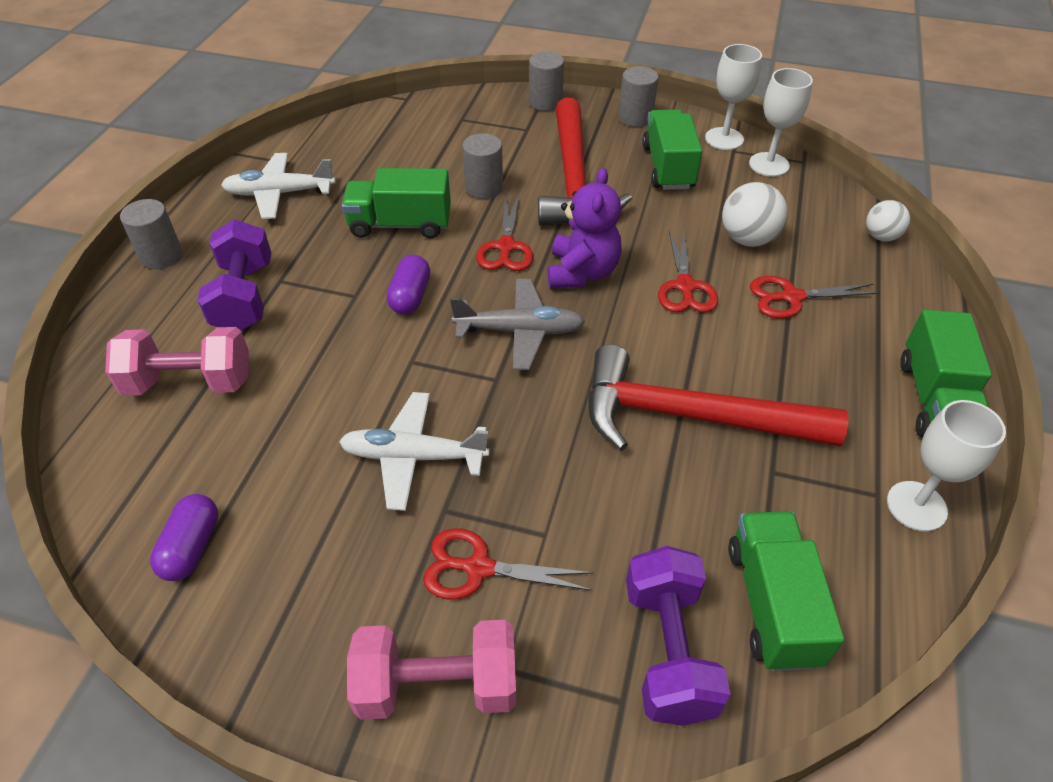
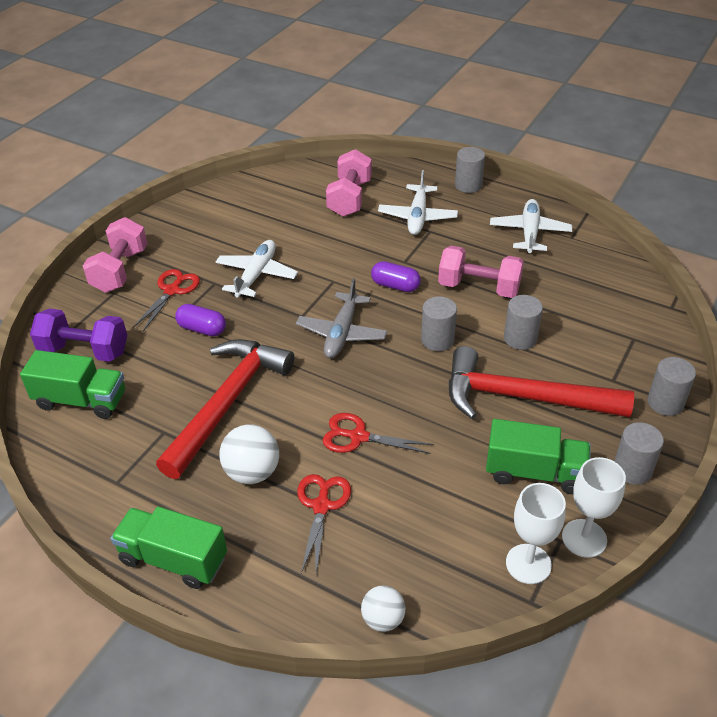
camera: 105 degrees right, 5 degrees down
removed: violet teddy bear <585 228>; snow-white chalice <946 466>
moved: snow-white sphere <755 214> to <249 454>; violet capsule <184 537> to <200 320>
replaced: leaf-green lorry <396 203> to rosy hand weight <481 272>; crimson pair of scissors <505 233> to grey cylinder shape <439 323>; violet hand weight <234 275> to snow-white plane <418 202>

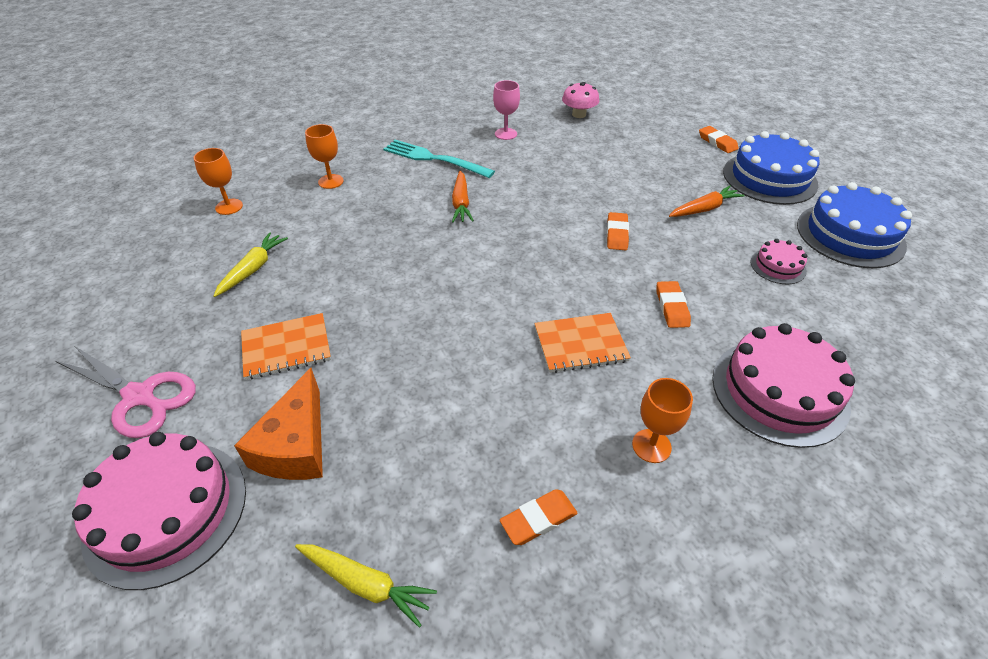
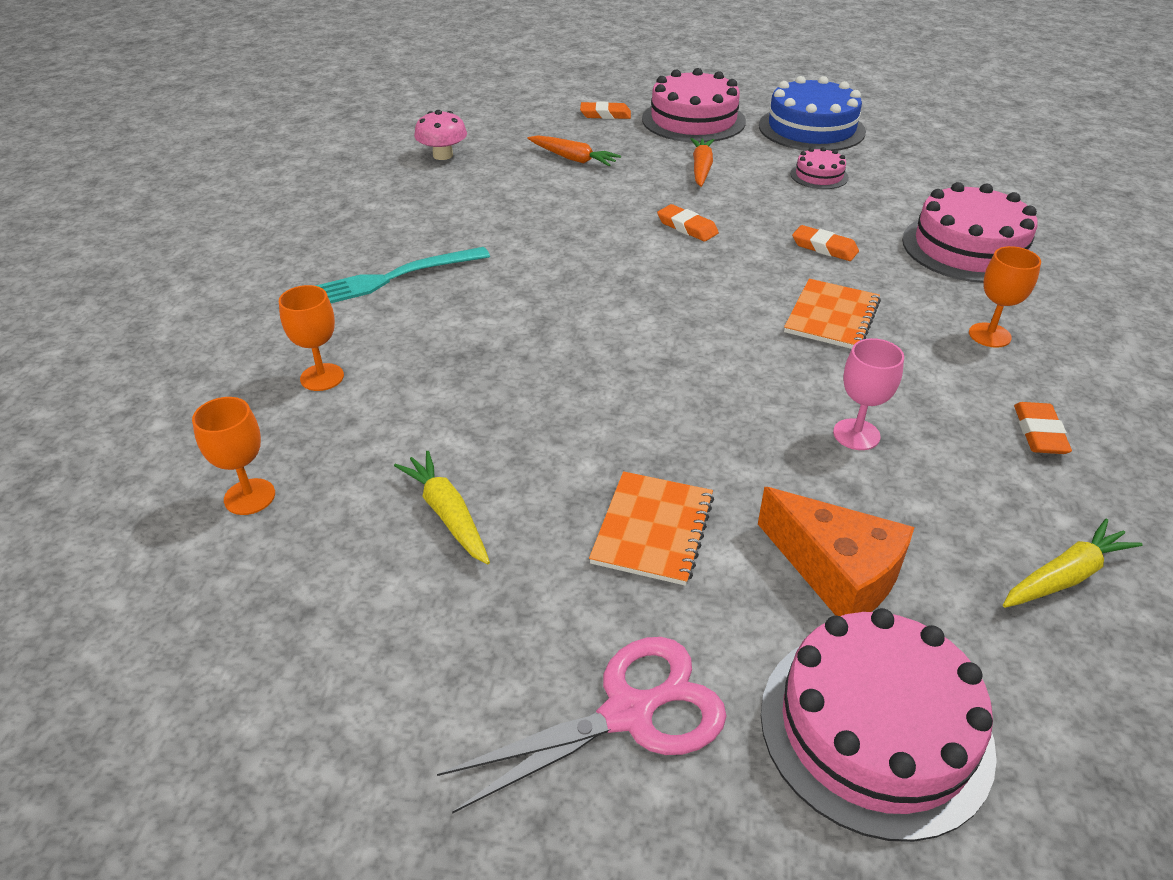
camera: 55 degrees left, 5 degrees down
moved: rosy chalice <506 110> to <868 394>; bright orange carrot <463 196> to <574 150>
recoloured: royal blue cake <771 168> to rosy cake <694 105>

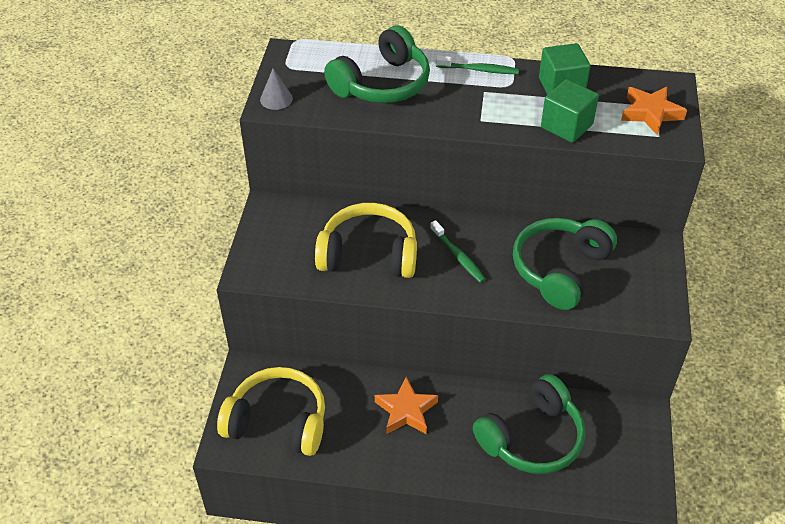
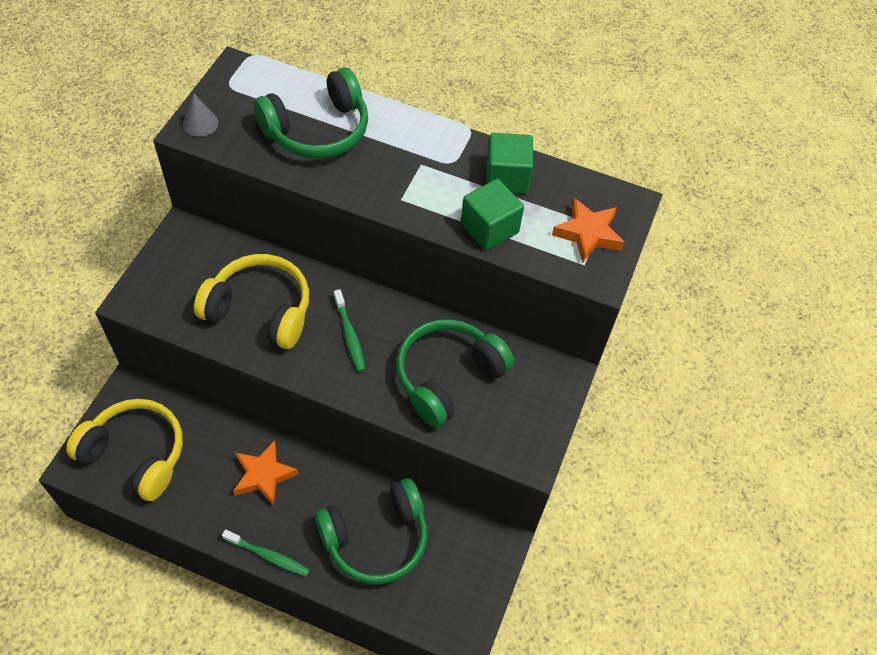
camera: 10 degrees right, 10 degrees up
moved: leaf-green tooth brush <477 65> to <266 553>

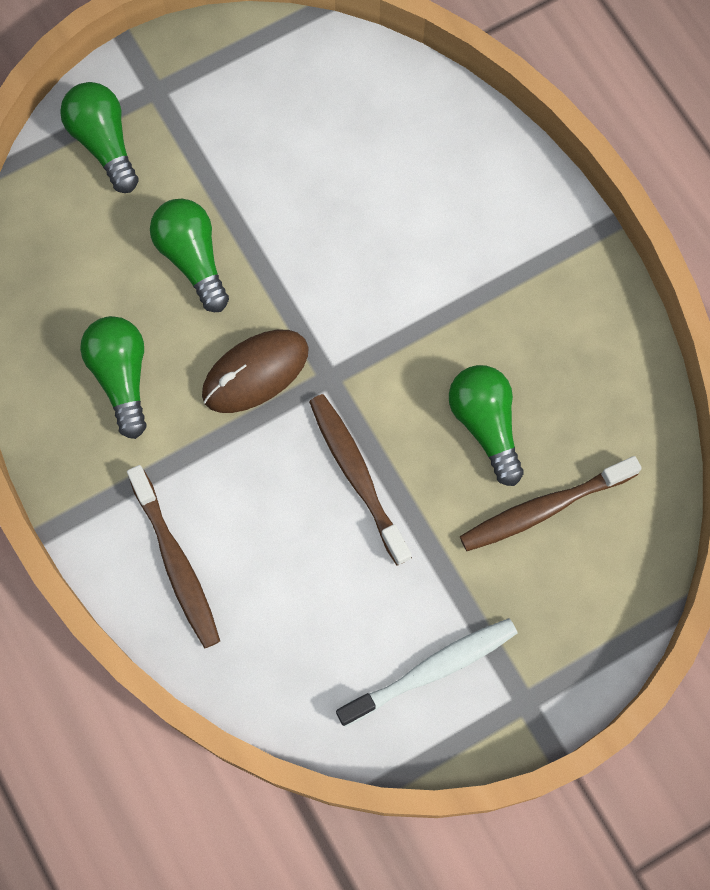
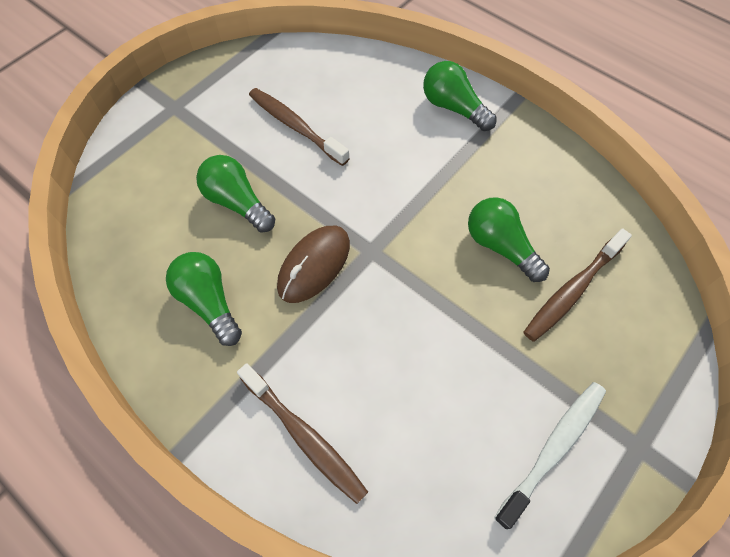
camera: 20 degrees left, 10 degrees down
moved: leaf-green light bulb <99 137> to <460 96>; brown tooth brush <360 480> to <299 127>

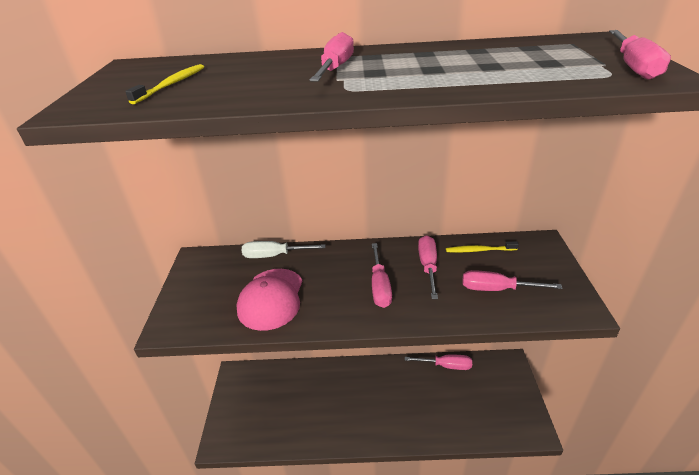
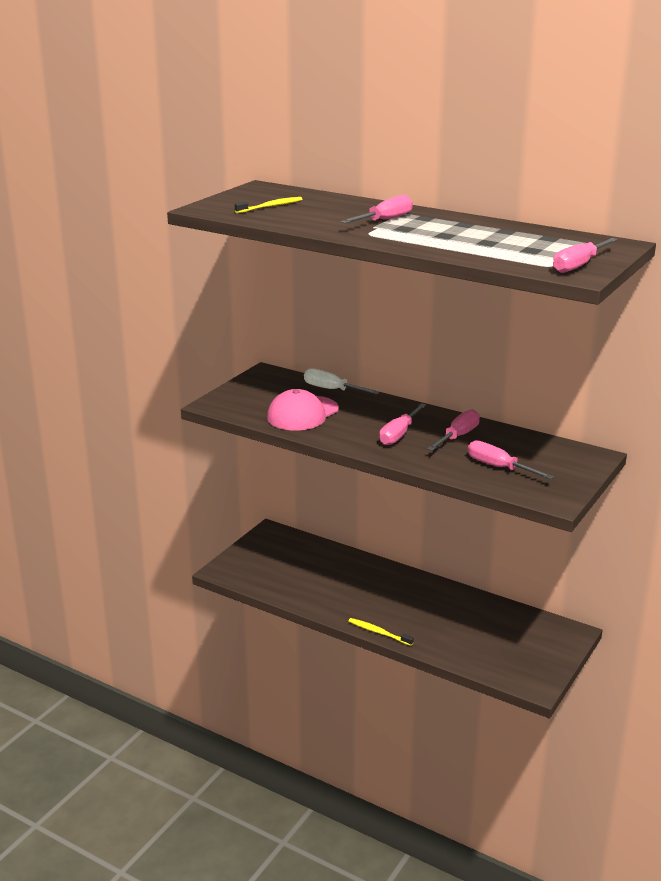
camera: 30 degrees right, 10 degrees down
removed: rosy screwdriver <438 362>
moved: golden tooth brush <482 247> to <381 632>

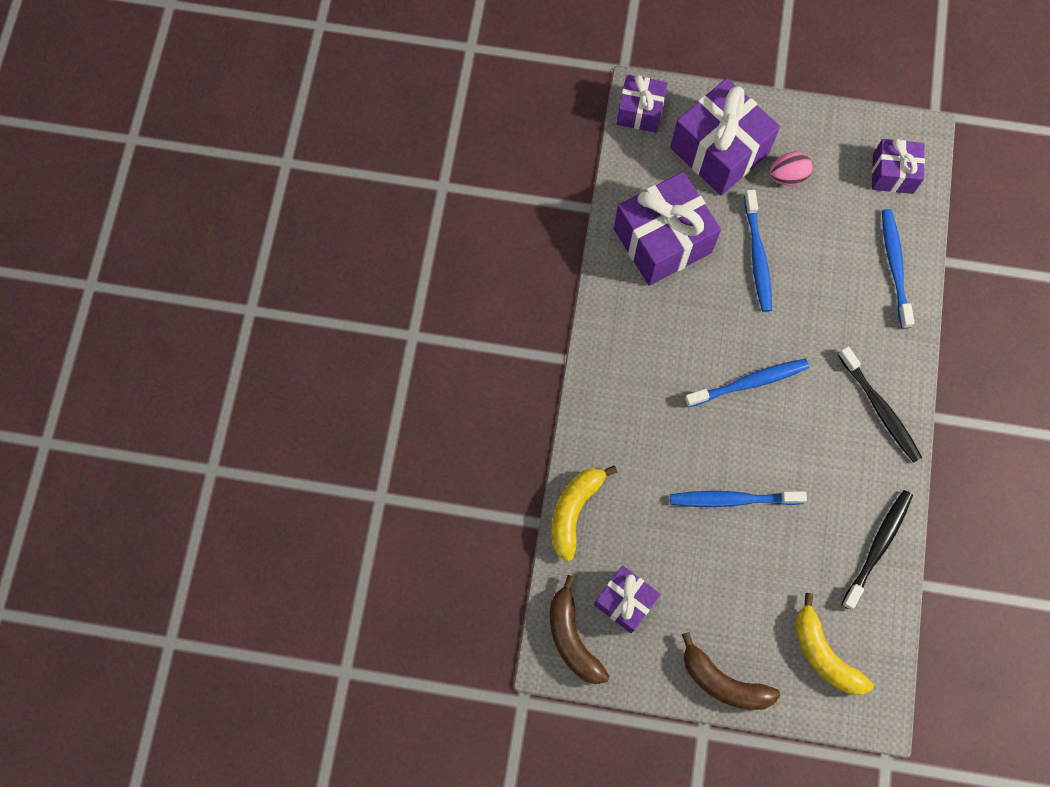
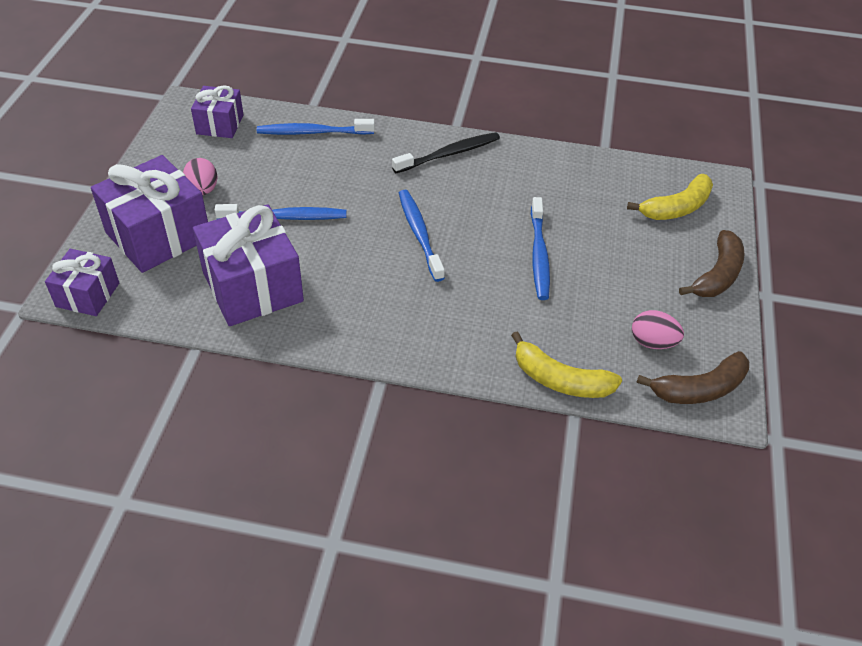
camera: 90 degrees left, 25 degrees down
removed: ebony tooth brush <877 550>
replaced: violet present <627 599> to rosy egg <658 329>

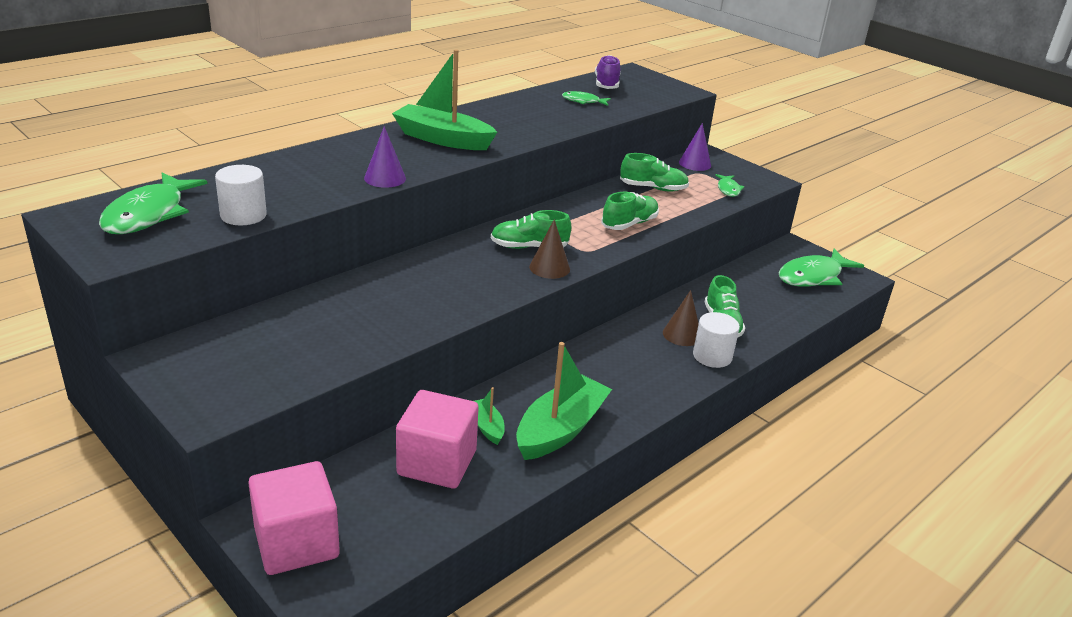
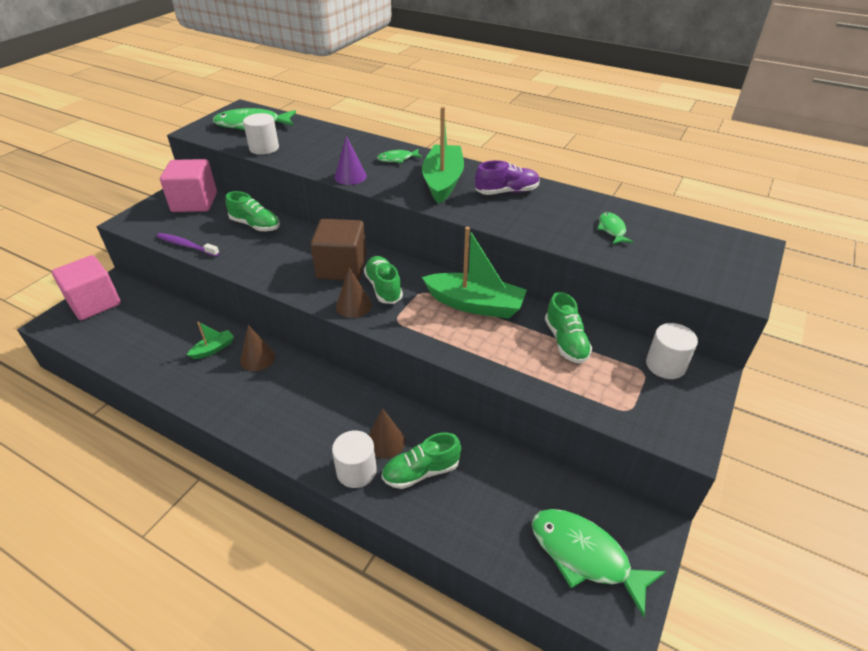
camera: 75 degrees right, 10 degrees up
added: brown block <339 250>; violet tooth brush <187 245>; brown cone shape <257 348>
moved: violet lace-up shoe <608 72> to <507 177>; leaf-green fish figure <729 185> to <400 156>; leaf-green lace-up shoe <630 211> to <252 211>; leaf-green boat <564 401> to <474 273>; rosy block <437 439> to <188 185>
replaced: violet cone shape <695 147> to snow-white cylinder shape <672 351>

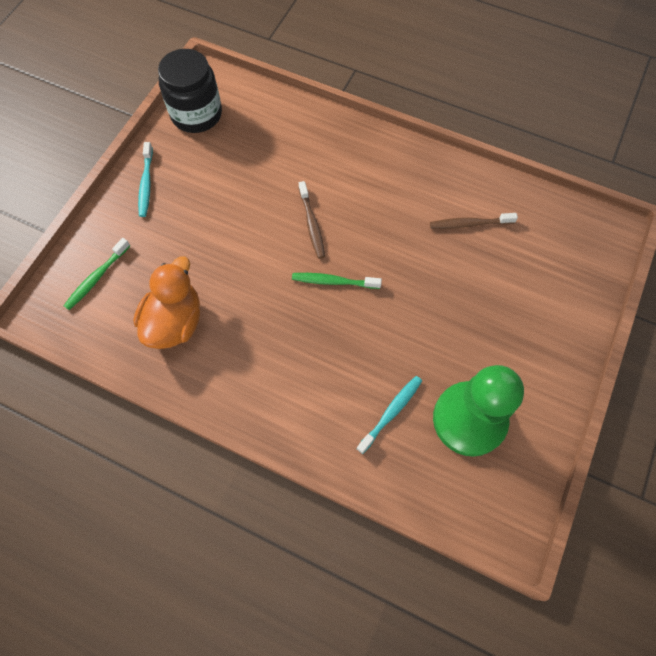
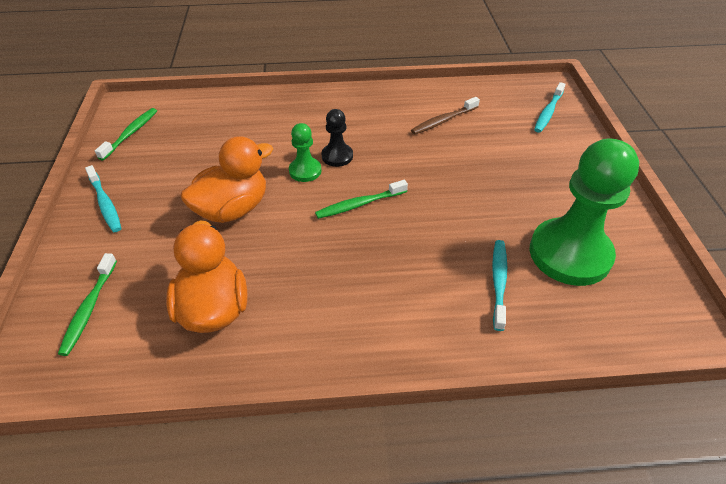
camera: 30 degrees left, 20 degrees down
added: turquoise tooth brush <549 107>; ebony game pawn <337 138>; bright orange rubber duck <226 179>
replaced: ebony preserve jar <190 91> to leaf-green tooth brush <126 134>; brown tooth brush <312 220> to leaf-green game pawn <305 152>

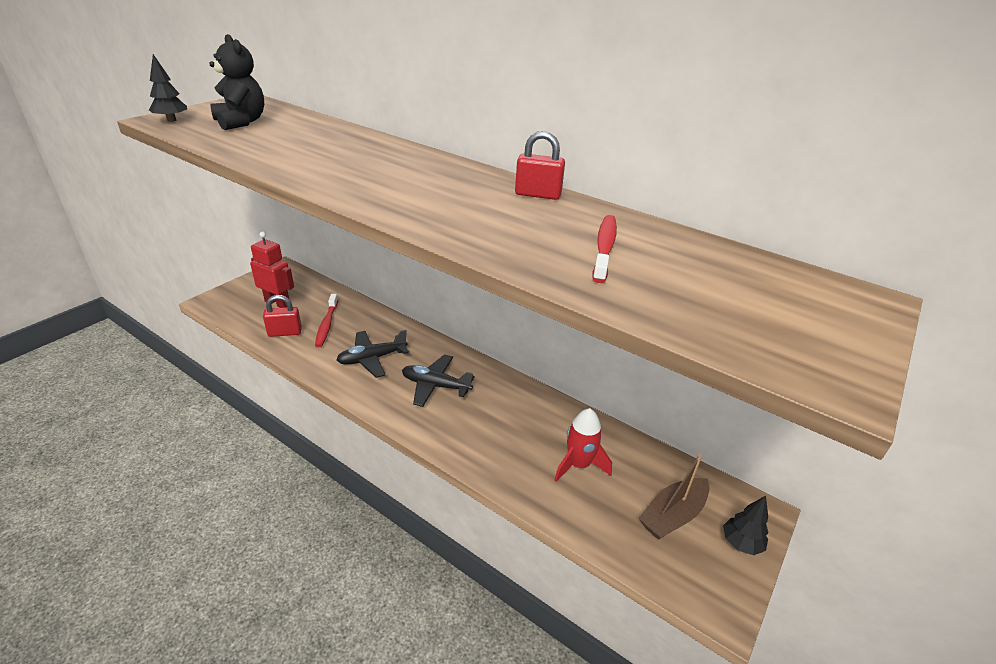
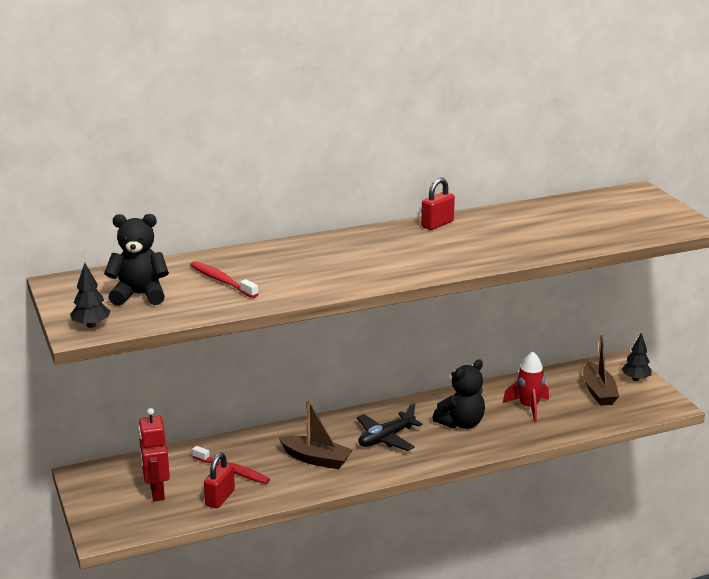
camera: 55 degrees left, 10 degrees down
added: ebony teddy bear <458 394>
moved: crimson tooth brush <605 249> to <224 279>
replaced: ebony plane <372 354> to brown boat <316 434>
turned: crimson robot figure <272 270> = <154 454> 75 degrees counterclockwise

